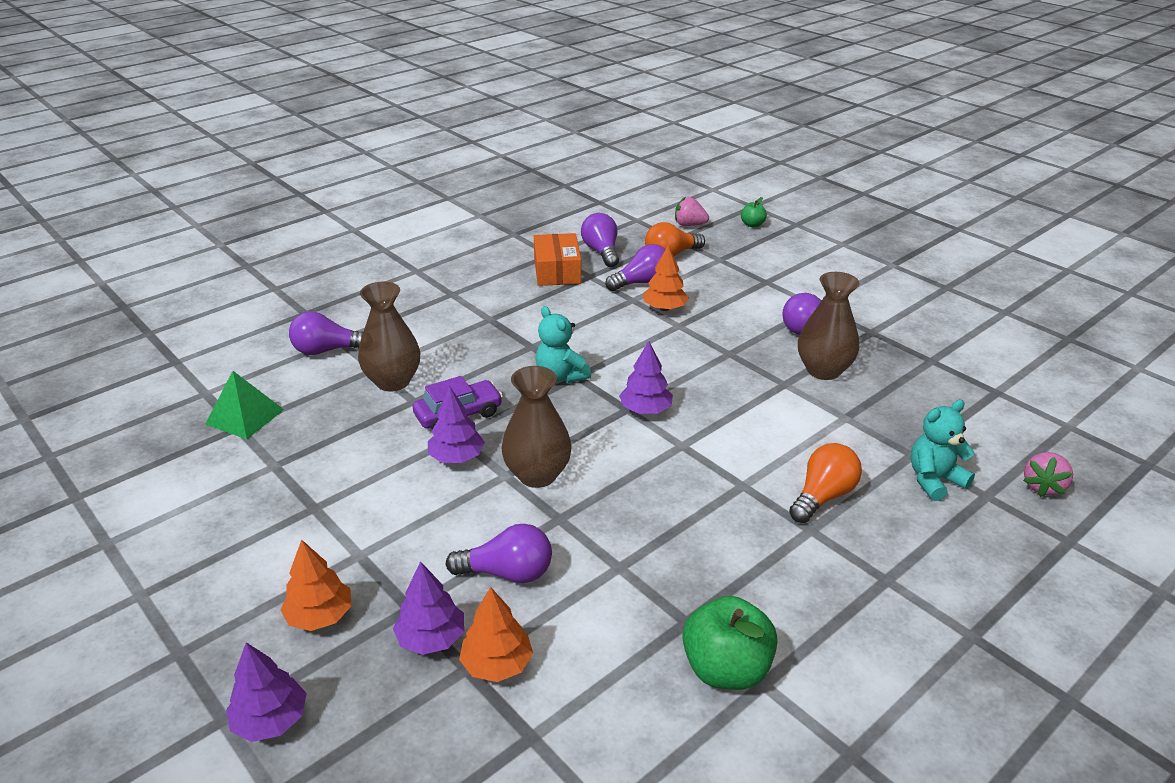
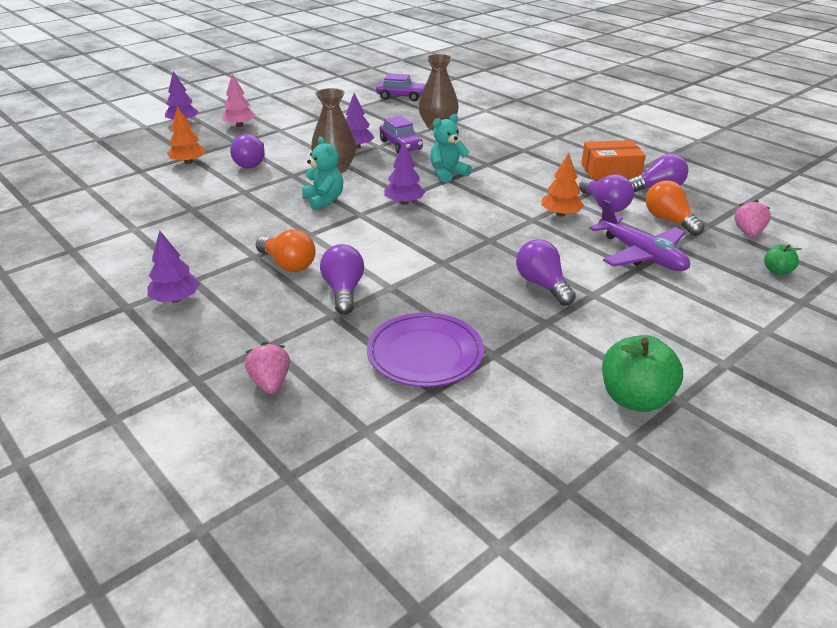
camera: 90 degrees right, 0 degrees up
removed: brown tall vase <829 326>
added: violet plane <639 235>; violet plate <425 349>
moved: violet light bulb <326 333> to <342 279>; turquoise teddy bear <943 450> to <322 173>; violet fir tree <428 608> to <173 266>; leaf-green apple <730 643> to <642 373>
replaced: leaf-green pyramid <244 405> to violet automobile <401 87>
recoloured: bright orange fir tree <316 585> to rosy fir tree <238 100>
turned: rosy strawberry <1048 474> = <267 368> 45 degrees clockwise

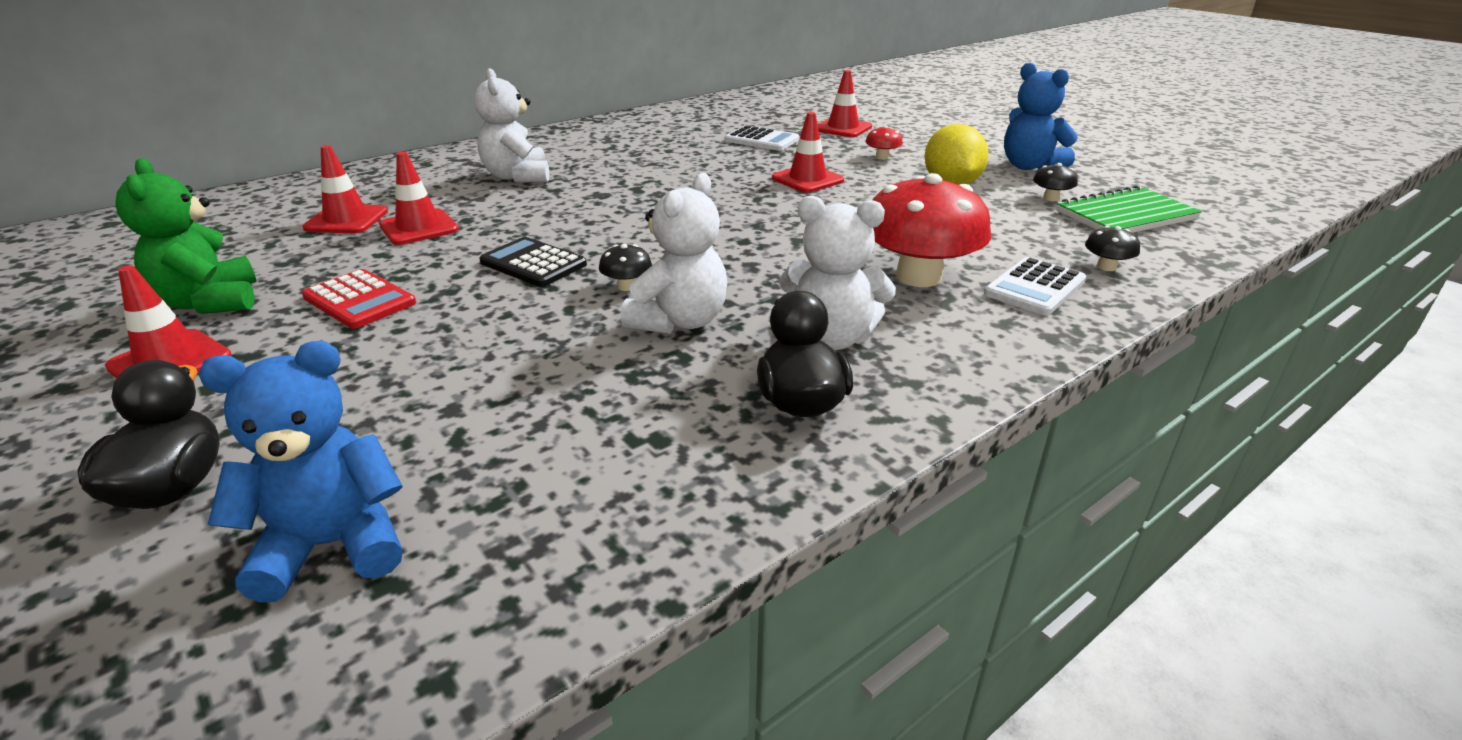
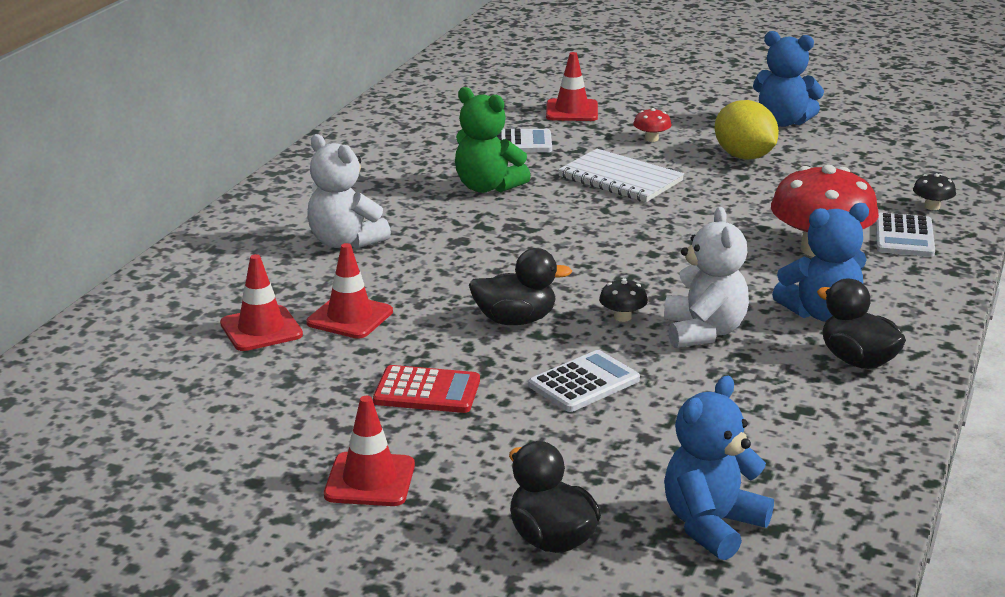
camera: 30 degrees left, 5 degrees down
removed: ebony mushroom <1055 182>; leaf-green notepad <1129 209>
added: snow-white adding machine <584 381>
moved: leaf-green teddy bear <185 236> to <493 140>
replaced: crimson traffic cone <808 152> to snow-white notepad <621 175>; ebony adding machine <533 262> to ebony rubber duck <520 286>
recoloured: snow-white teddy bear <837 272> to royal blue teddy bear <820 262>

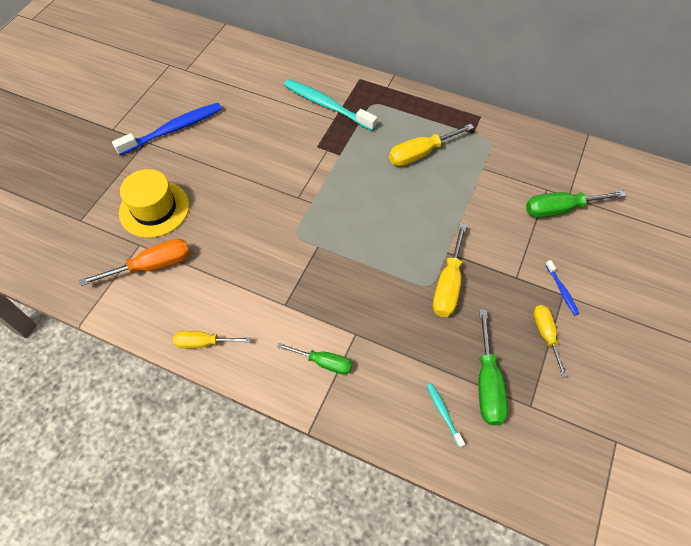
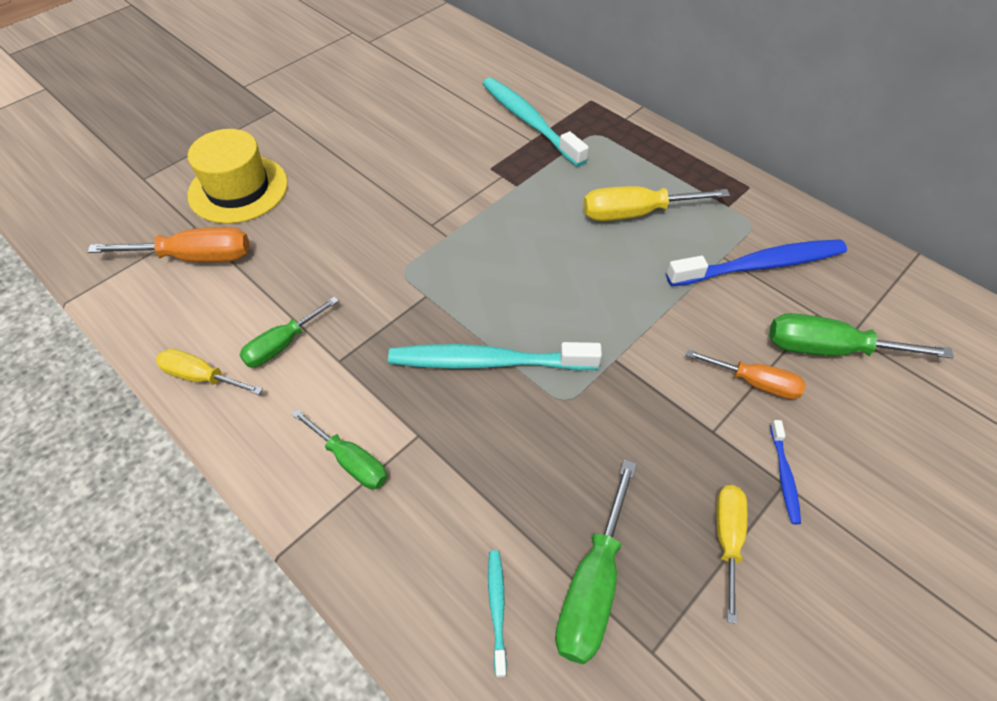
camera: 20 degrees right, 5 degrees down
removed: golden screwdriver <450 270>
added: leaf-green screwdriver <289 332>; turquoise tooth brush <495 356>; bright orange screwdriver <746 374>
moved: royal blue tooth brush <167 129> to <756 262>

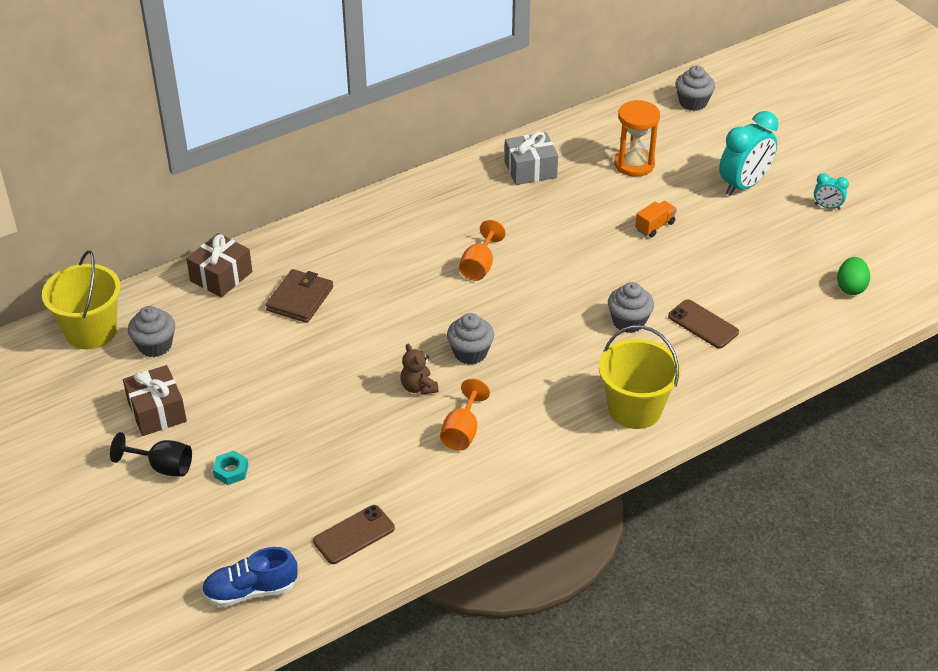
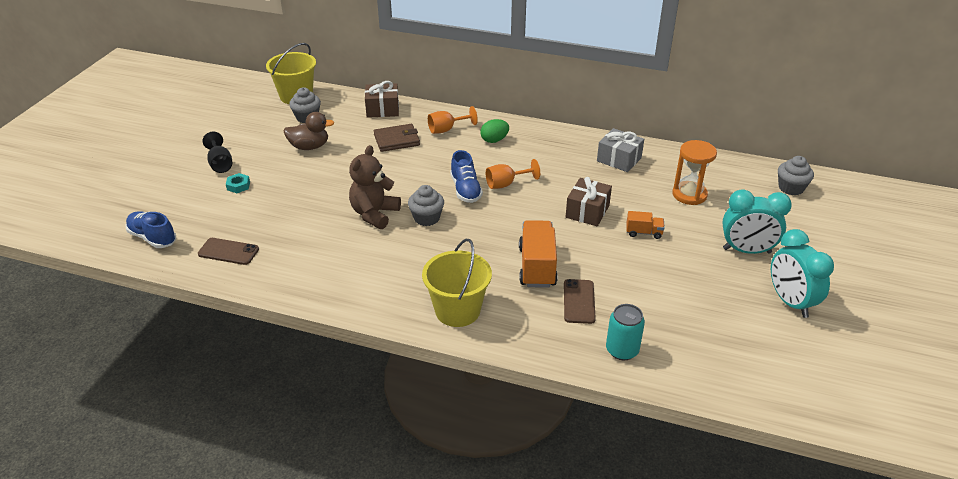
camera: 50 degrees right, 5 degrees down
added: brown rubber duck <309 131>; royal blue lace-up shoe <466 176>; turquoise soda can <625 332>
moved: leaf-green egg <853 276> to <495 131>; brown present <155 400> to <589 201>; bright orange chalice <465 415> to <453 120>
replaced: grey muffin <631 307> to bright orange lorry <538 254>
resized: turquoise bedside clock <831 191> = <802 273> x2.07; brown teddy bear <420 369> = <375 187> x1.77

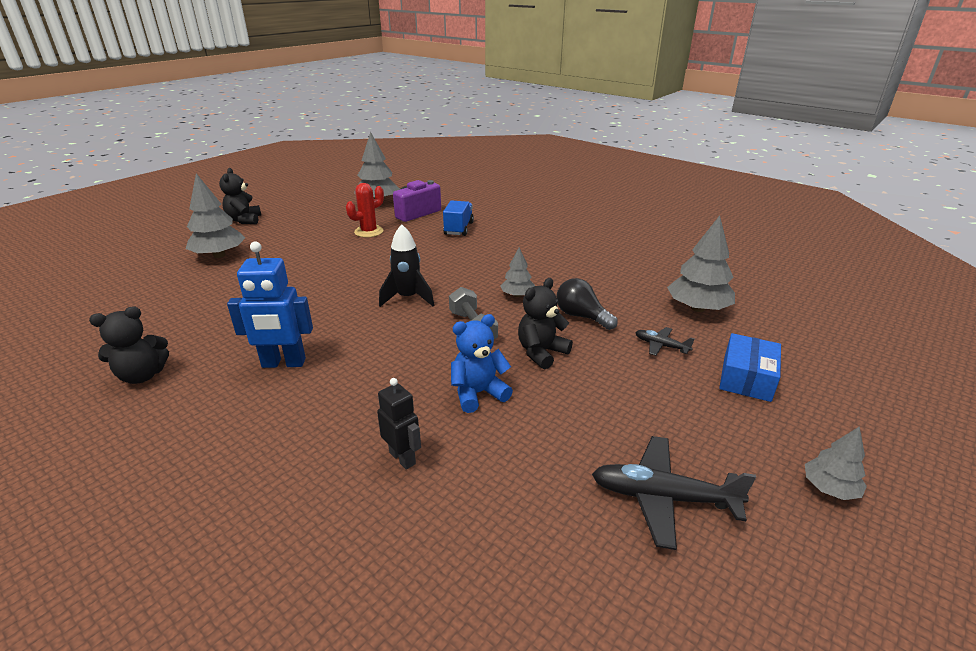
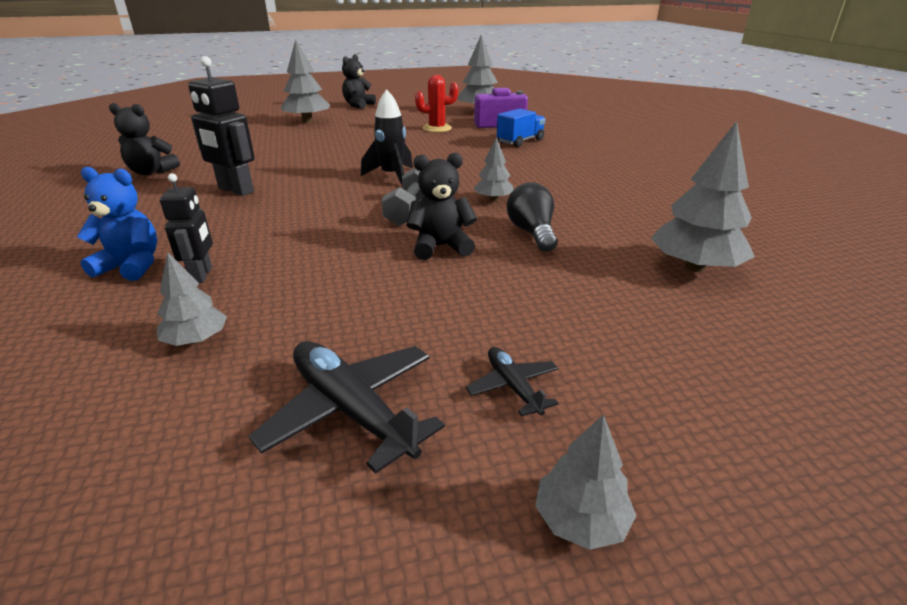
camera: 35 degrees right, 0 degrees up
removed: royal blue box <750 367>
added: grey fir tree <192 299>
moved: royal blue teddy bear <482 363> to <117 224>; ebony plane <664 341> to <512 382>
recoloured: royal blue robot figure <270 305> to ebony robot figure <221 126>

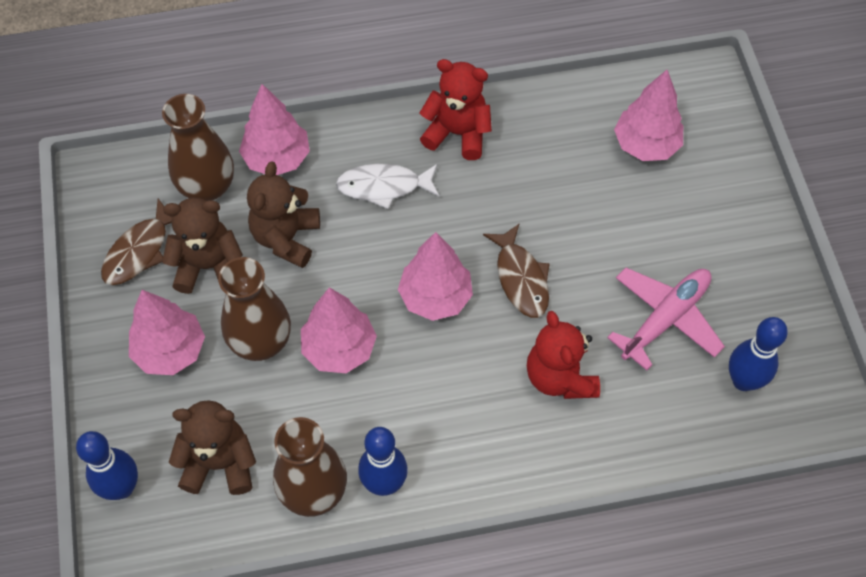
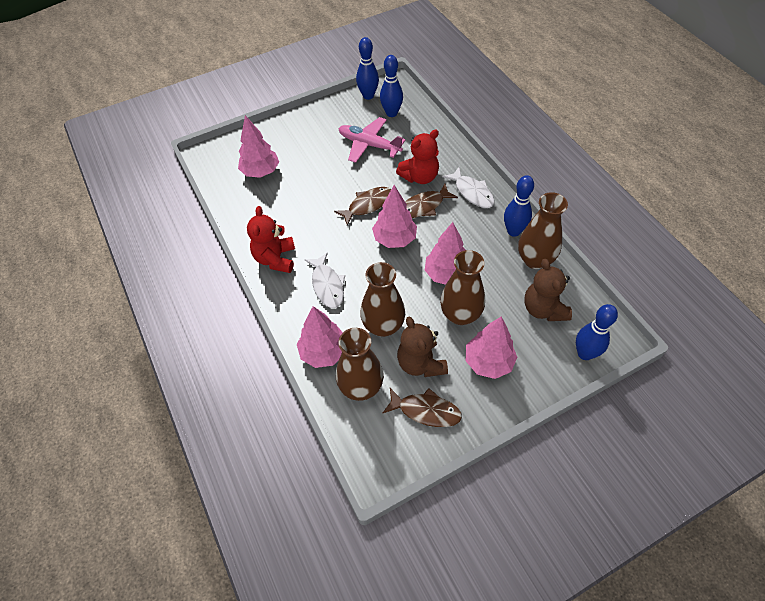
camera: 105 degrees left, 5 degrees down
added: royal blue tenpin <367 68>; snow-white fish figure <468 187>; brown fish figure <431 201>
replaced: brown teddy bear <283 214> to brown tall vase <382 299>

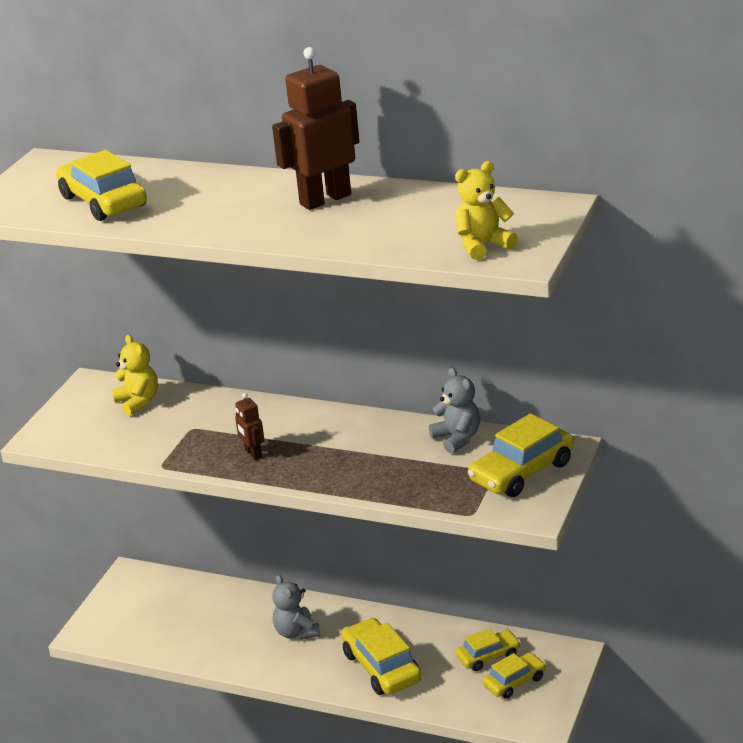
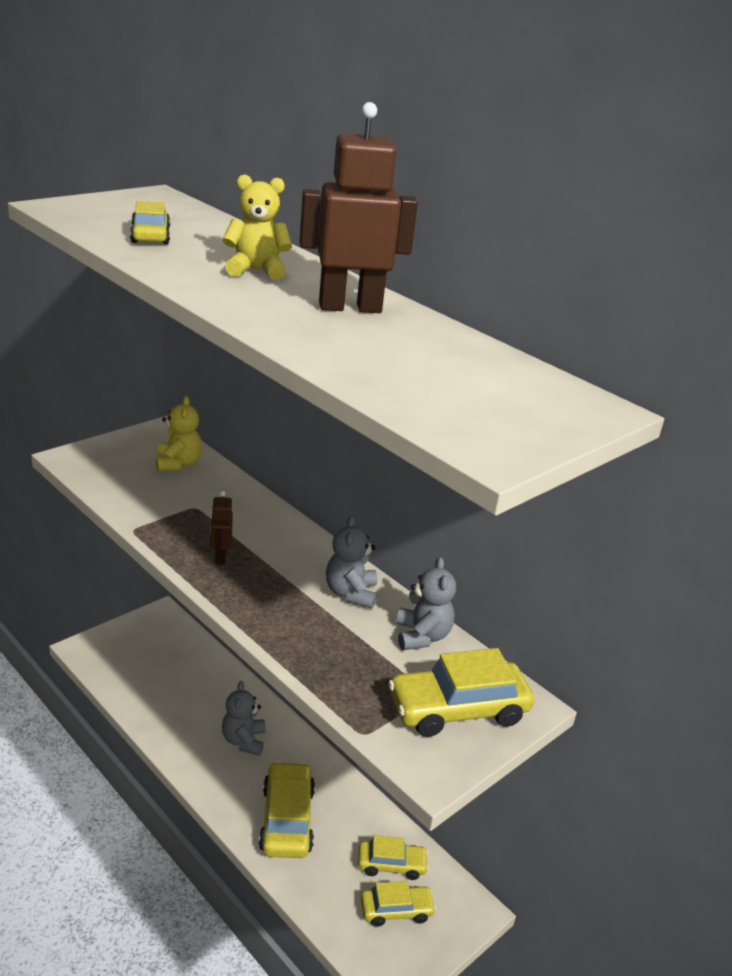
camera: 20 degrees right, 0 degrees up
added: grey teddy bear <351 562>
moved: golden teddy bear <486 210> to <257 227>
resized: golden automobile <101 185> = <150 222> x0.62

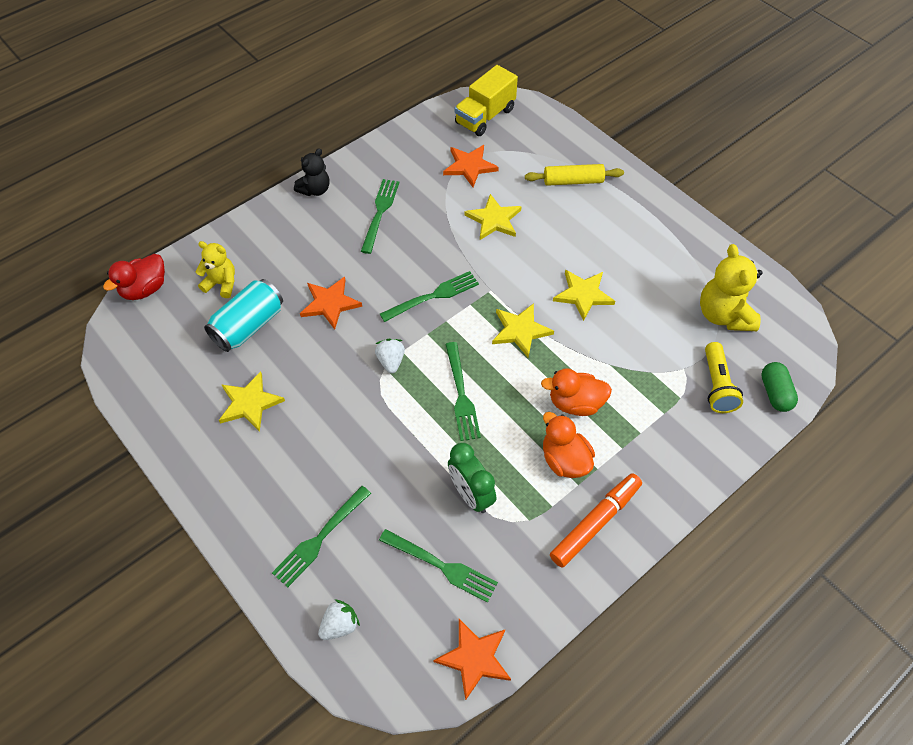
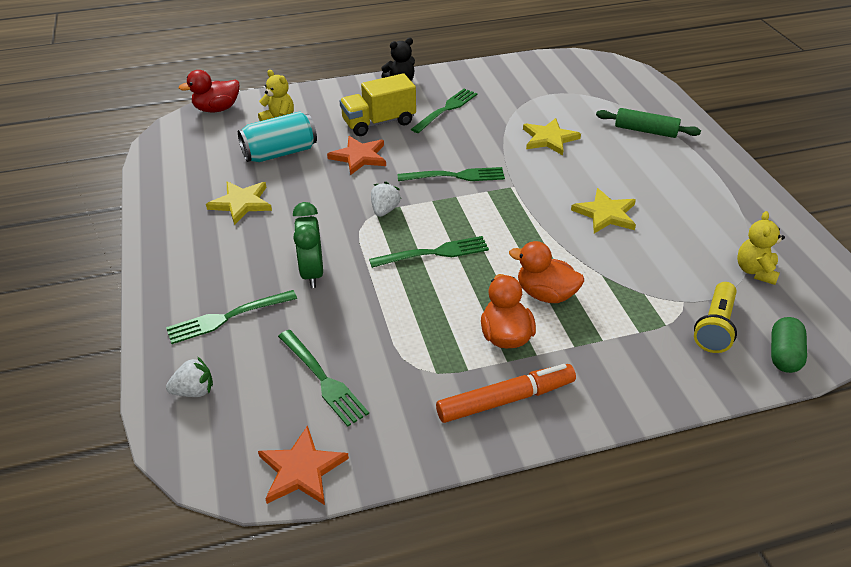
camera: 25 degrees right, 15 degrees down
removed: bright orange five-pointed star <471 166>; golden five-pointed star <523 330>
moved: golden lorry <486 100> to <377 104>; leaf-green bedside clock <472 478> to <308 245>
recoloured: golden rolling pin <574 175> to leaf-green rolling pin <648 123>
turned: leaf-green dinner fork <463 391> = <429 252> 120 degrees counterclockwise
resized: golden teddy bear <731 287> = <761 248> x0.63

